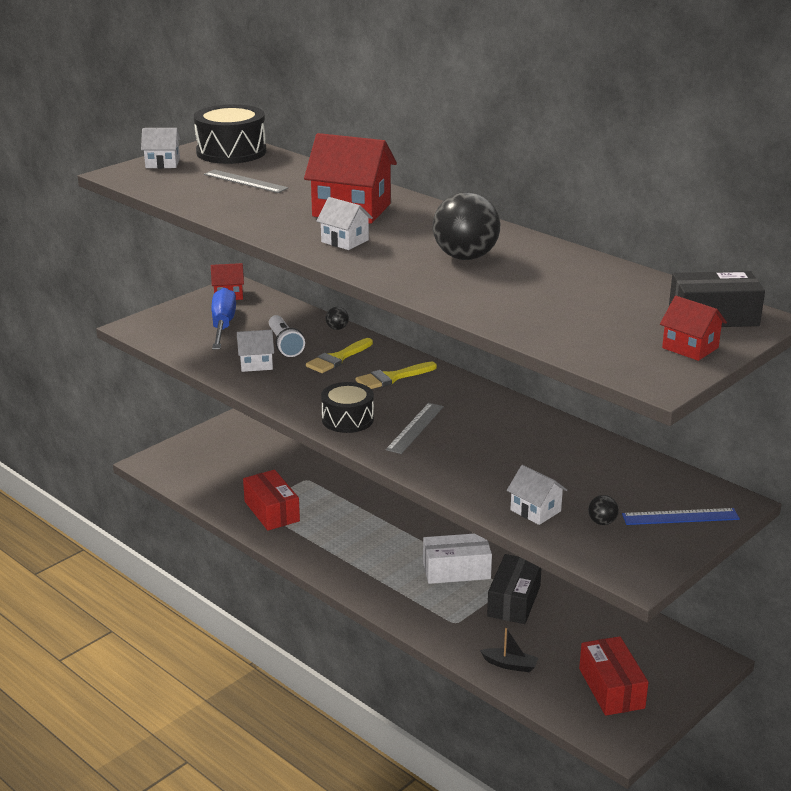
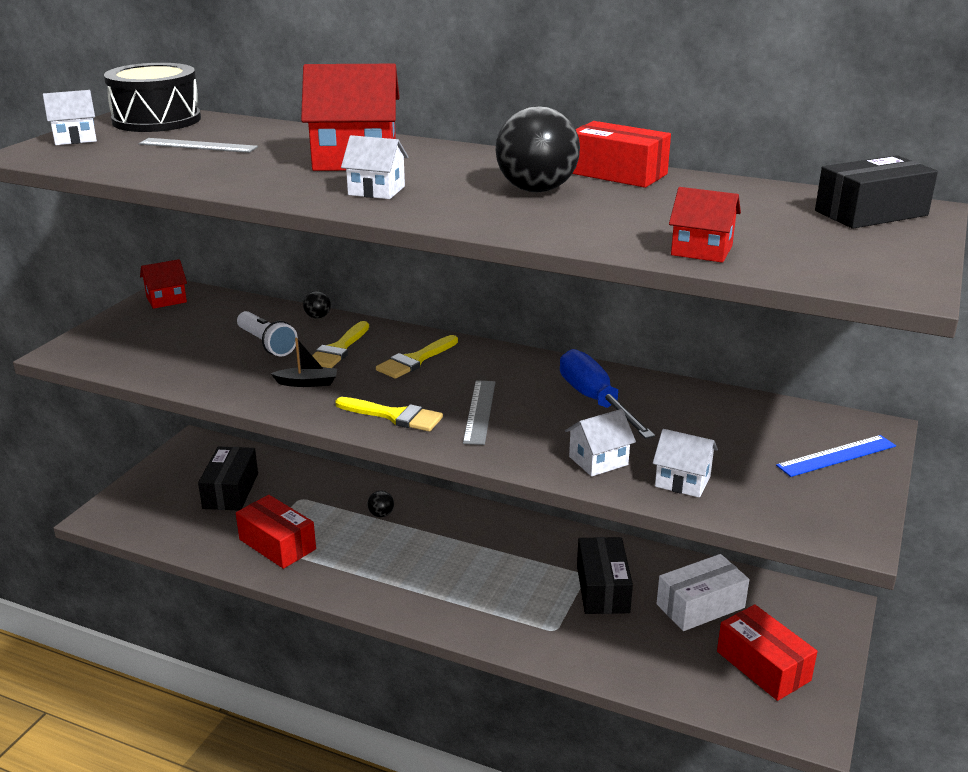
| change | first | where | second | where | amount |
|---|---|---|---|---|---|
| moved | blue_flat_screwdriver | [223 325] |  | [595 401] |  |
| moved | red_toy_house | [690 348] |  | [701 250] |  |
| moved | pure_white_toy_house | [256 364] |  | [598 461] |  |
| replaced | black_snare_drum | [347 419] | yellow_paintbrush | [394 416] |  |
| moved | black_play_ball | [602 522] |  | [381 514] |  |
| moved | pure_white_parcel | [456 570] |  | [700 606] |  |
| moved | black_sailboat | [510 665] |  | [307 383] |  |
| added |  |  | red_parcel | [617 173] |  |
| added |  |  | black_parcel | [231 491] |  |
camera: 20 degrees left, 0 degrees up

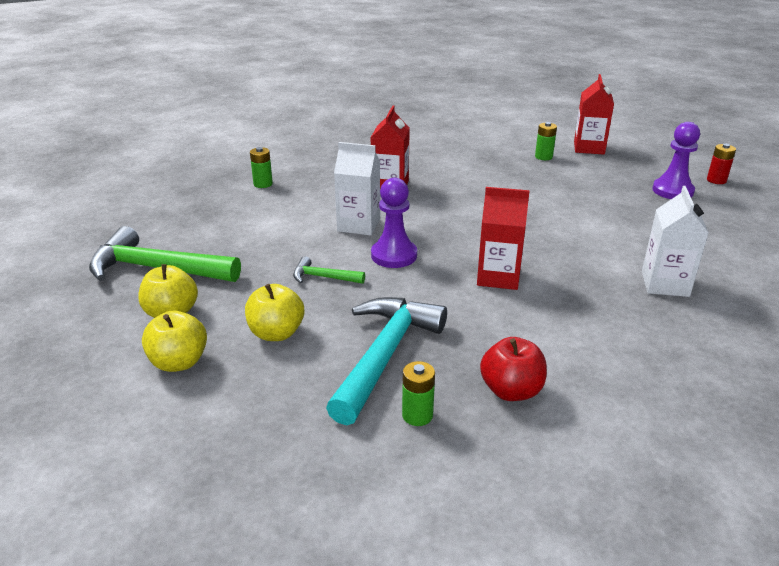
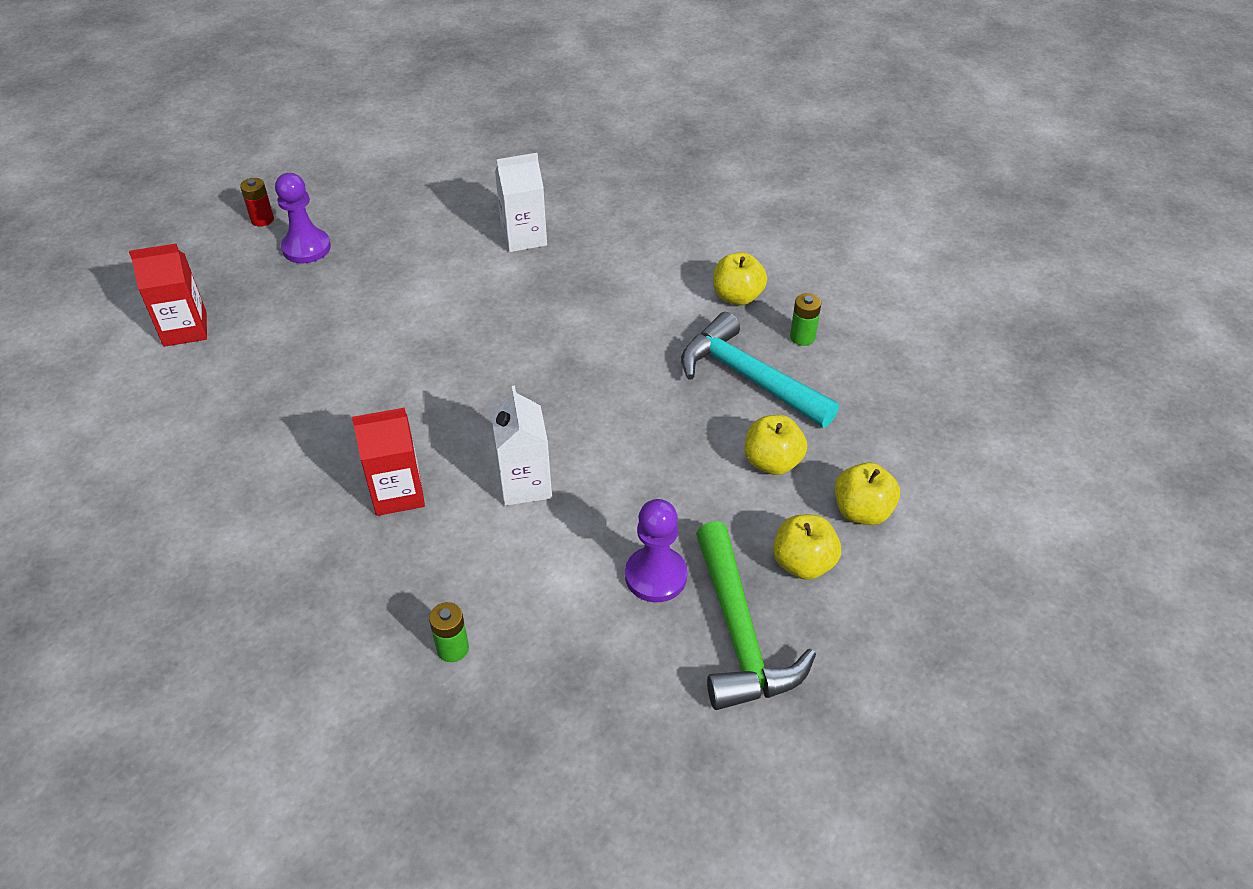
| change | first | where | second | where | amount |
|---|---|---|---|---|---|
| removed | leaf-green_AA_battery | [543 157] |  |  |  |
| moved | purple_chess_pawn | [394 255] |  | [656 576] |  |
| removed | red_juice_carton | [498 277] |  |  |  |
| removed | leaf-green_hammer | [323 277] |  |  |  |
| turned | turquoise_hammer | [385 355] |  | [748 377] | 45 degrees clockwise |
| recoloured | red_apple | [511 391] | yellow_apple | [737 297] |  |
camera: 115 degrees left, 15 degrees up

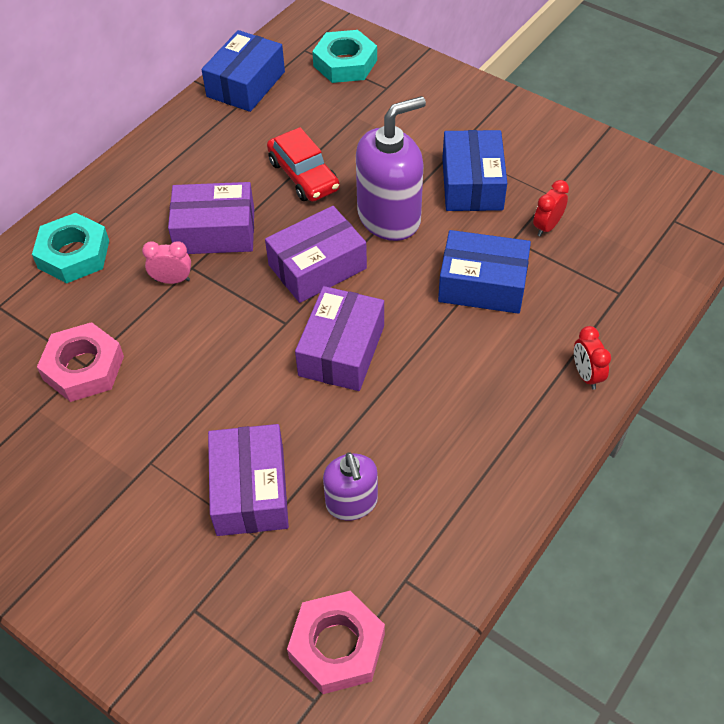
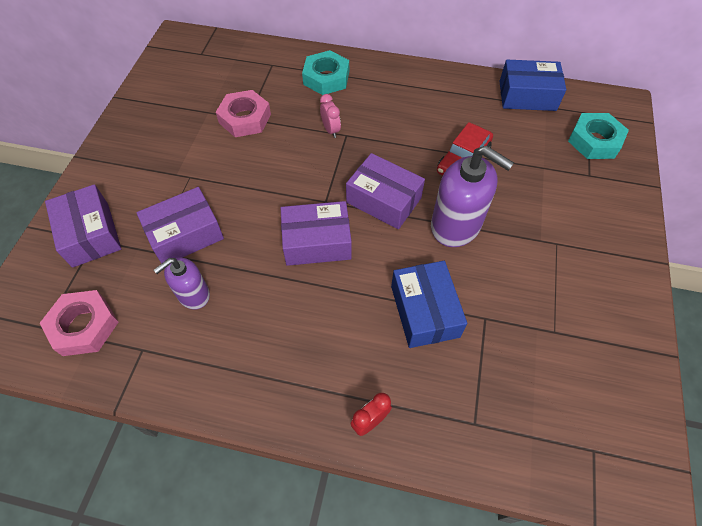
| change | first | where | second | where | amount |
|---|---|---|---|---|---|
| removed | blue_parcel | [472 184] |  |  |  |
| removed | red_bedside_clock | [547 227] |  |  |  |
| moved | purple_parcel | [215 231] |  | [90 234] |  |
camera: 65 degrees right, 5 degrees up

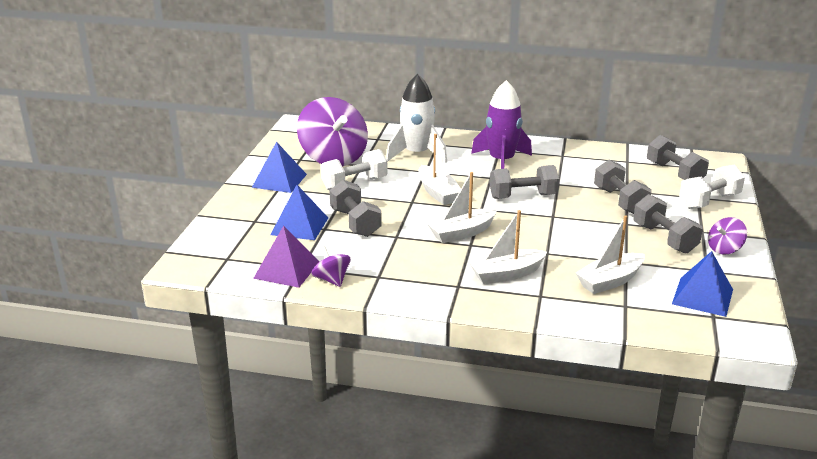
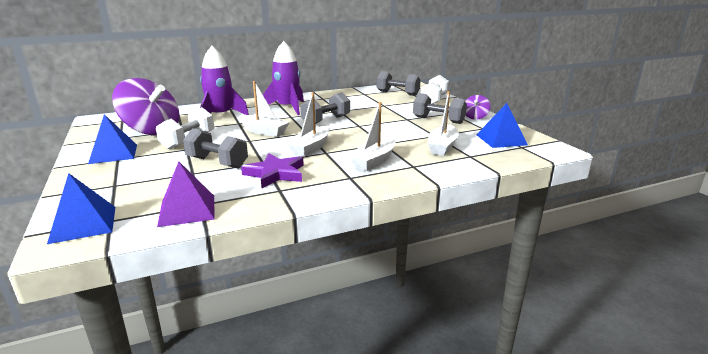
| change | first | where | second | where | amount |
|---|---|---|---|---|---|
| recoloured | pure_white_spaceship | [416 154] | purple_spaceship | [220 116] |  |
| removed | ash-grey_free_weight | [620 201] |  |  |  |
| moved | blue_pyramid_shape | [299 226] |  | [83 224] |  |
| removed | purple_toy_top | [332 280] |  |  |  |
| added |  |  | purple_five-pointed_star | [275 174] |  |
camera: 35 degrees left, 5 degrees down

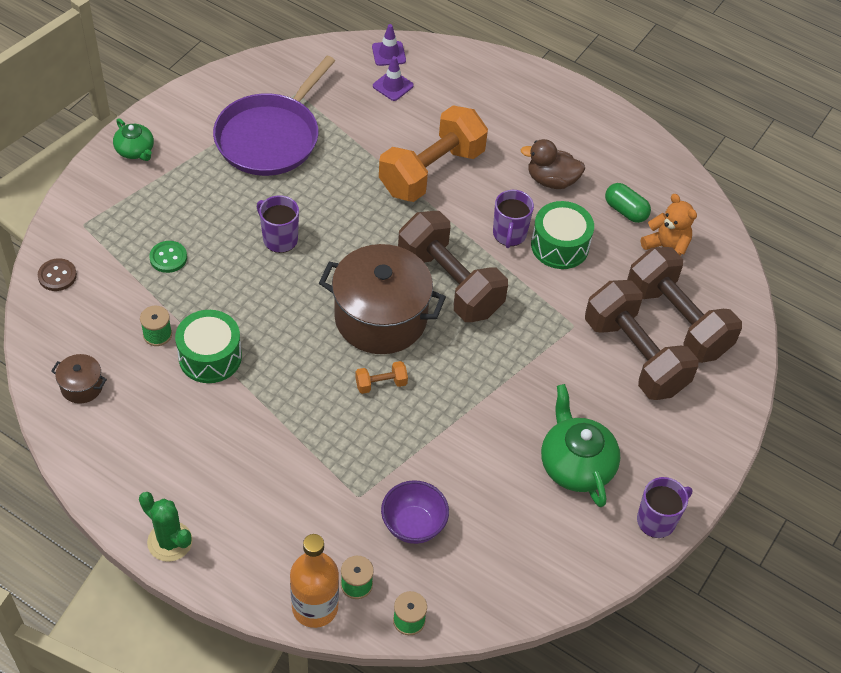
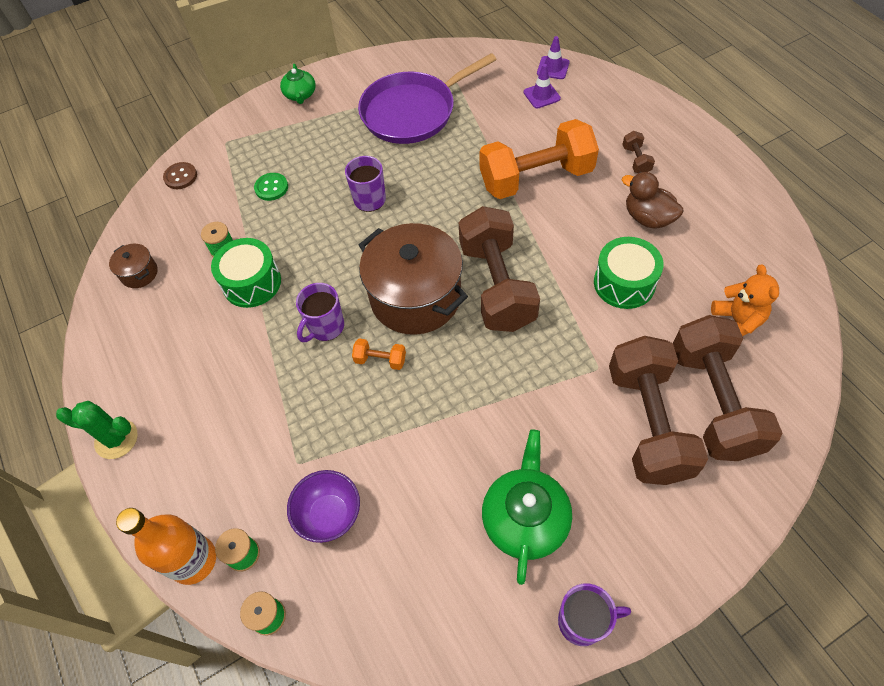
| change | first | where | second | where | amount |
|---|---|---|---|---|---|
| removed | leaf-green_capsule | [625 211] |  |  |  |
| moved | purple_tea_mug | [509 234] |  | [325 327] |  |
| turned | leaf-green_saguaro_cactus | [170 541] |  | [116 439] | 60 degrees counterclockwise |
| added |  |  | dark_brown_free_weight | [636 160] |  |
camera: 35 degrees right, 5 degrees up

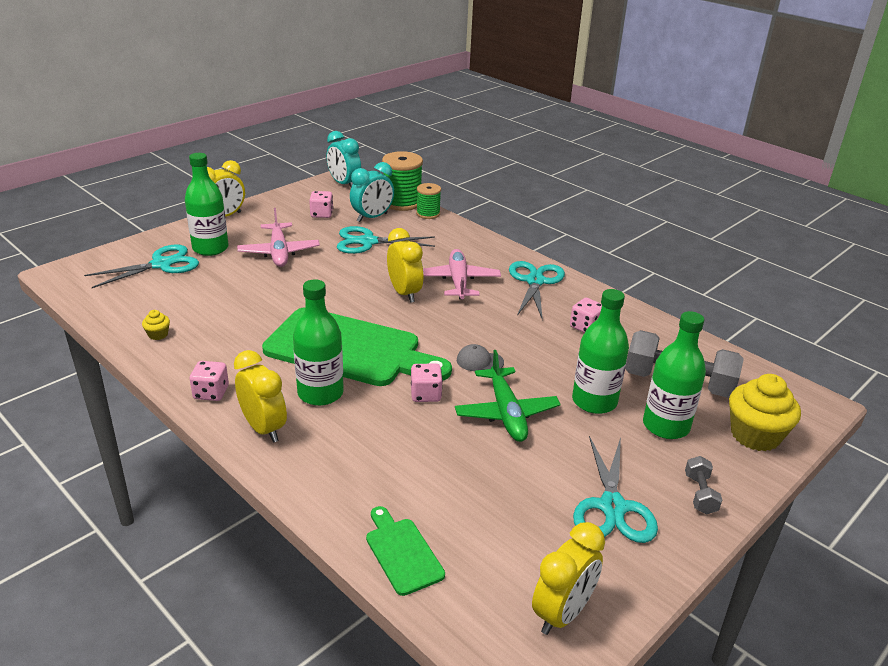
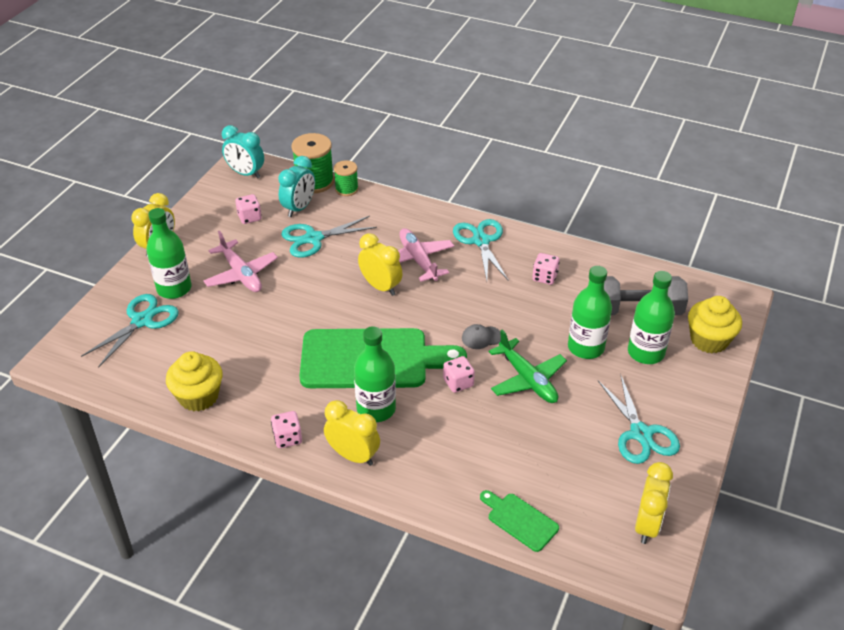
| change | first | where | second | where | amount |
|---|---|---|---|---|---|
| resized | yellow_fairy_cake | [158 334] |  | [198 397] | x2.25 |
| removed | ash-grey_free_weight | [700 494] |  |  |  |
camera: 20 degrees left, 10 degrees up

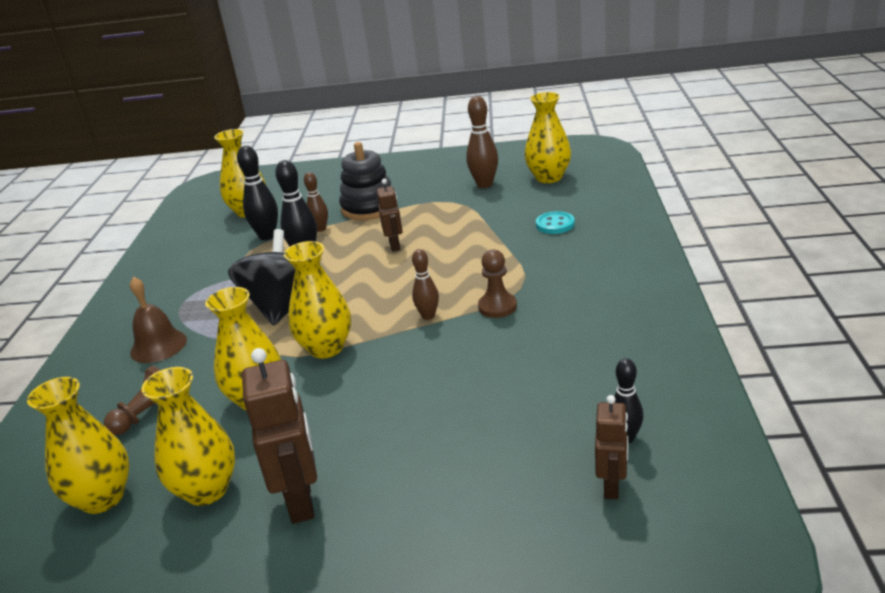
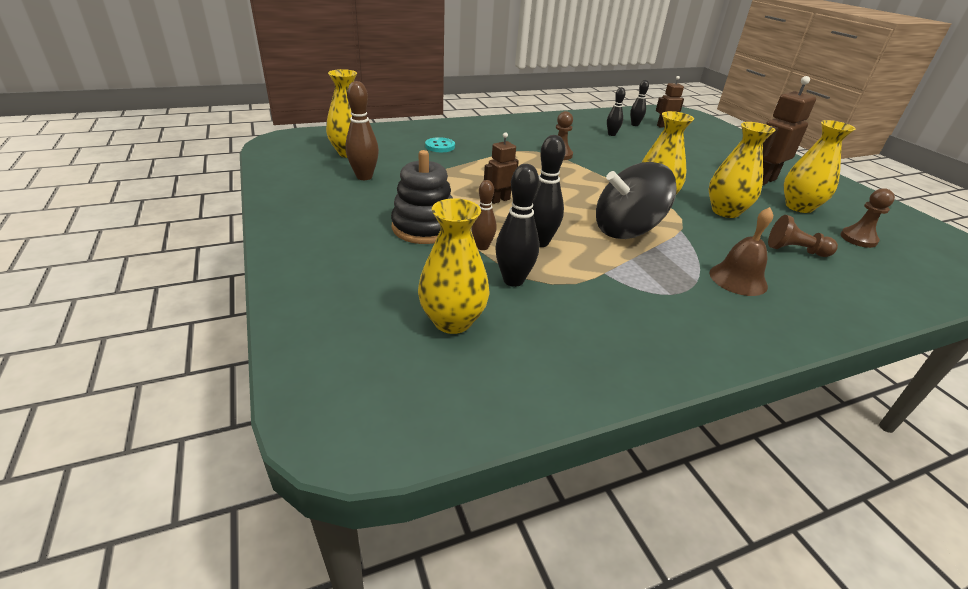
| change | first | where | second | where | amount |
|---|---|---|---|---|---|
| removed | dark_brown_tenpin | [428 316] |  |  |  |
| replaced | yellow_flower_vase | [102 498] | dark_brown_chess_pawn | [858 239] |  |
| added |  |  | black_tenpin | [611 134] |  |
camera: 120 degrees left, 5 degrees up

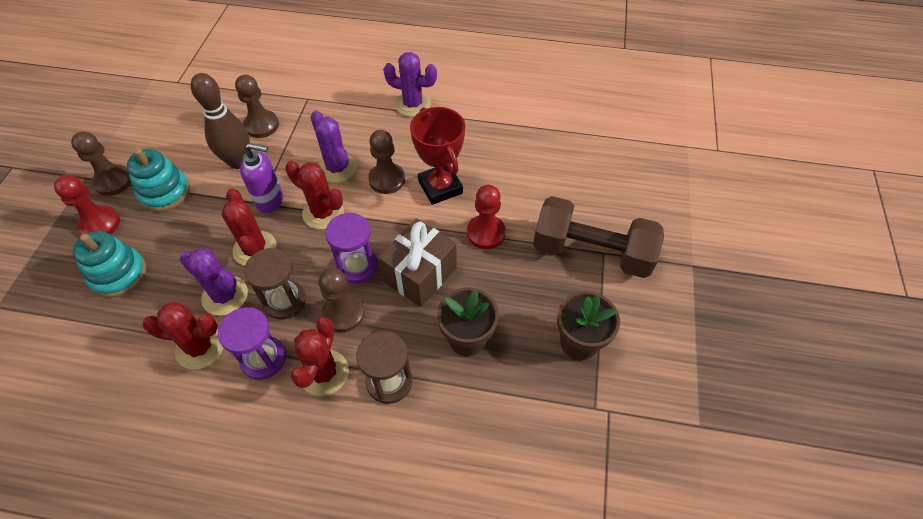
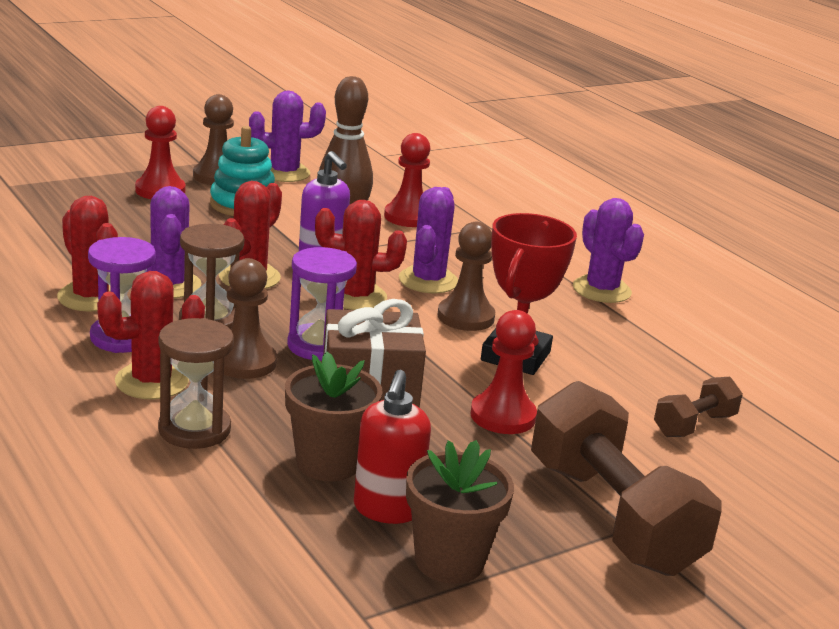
| change | first | where | second | where | amount |
|---|---|---|---|---|---|
| recoloured | dark_brown_chess_pawn | [261 125] | red_chess_pawn | [408 217] |  |
| turned | red_saguaro_cactus | [323 213] |  | [355 297] | 75 degrees counterclockwise |
| removed | turquoise_ring_stacker | [119 274] |  |  |  |
| added |  |  | purple_saguaro_cactus | [284 173] |  |
| added |  |  | red_soap_dispenser | [386 510] |  |
| added |  |  | dark_brown_free_weight | [694 425] |  |
camera: 45 degrees right, 30 degrees down

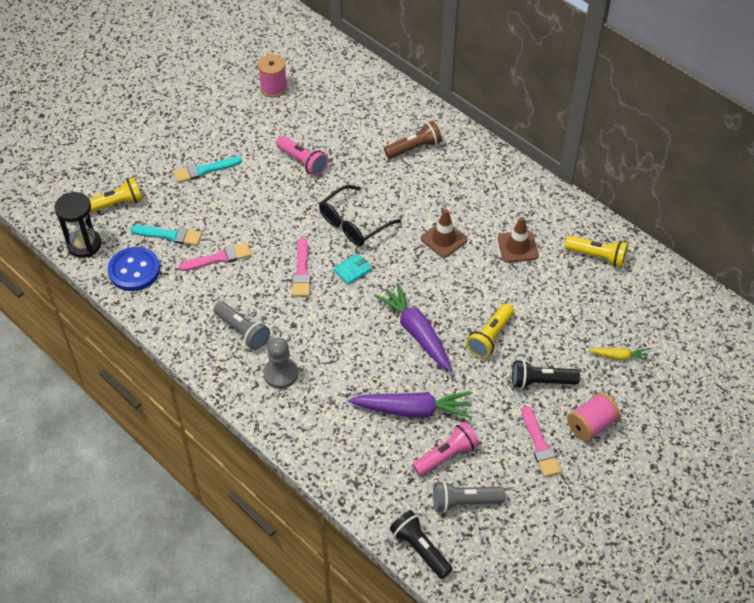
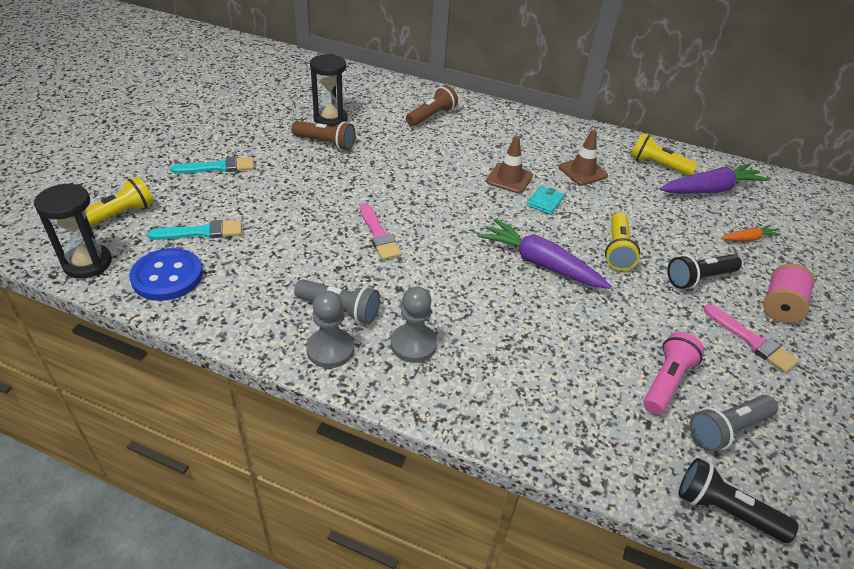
| change | first | where | second | where | amount |
|---|---|---|---|---|---|
| removed | rose-pink_bobbin | [273 88] |  |  |  |
| recoloured | rose-pink_flashlight | [302 161] | dark_brown_flashlight | [325 143] |  |
| turned | turquoise_paintbrush | [204 170] |  | [218 167] | 150 degrees counterclockwise |
| removed | black_spectacles | [353 224] |  |  |  |
| turned | yellow_flashlight | [597 256] |  | [657 165] | 150 degrees counterclockwise |
| removed | rose-pink_paintbrush | [219 258] |  |  |  |
| moved | turquoise_wallet | [352 270] |  | [545 202] |  |
| recoloured | yellow_carrot | [619 356] | orange-coloured_carrot | [748 239] |  |
| moved | purple_carrot | [413 410] |  | [710 190] |  |
| added |  |  | black_hourglass | [330 119] |  |
| added |  |  | ash-grey_chess_pawn | [330 349] |  |
camera: 25 degrees left, 10 degrees down

